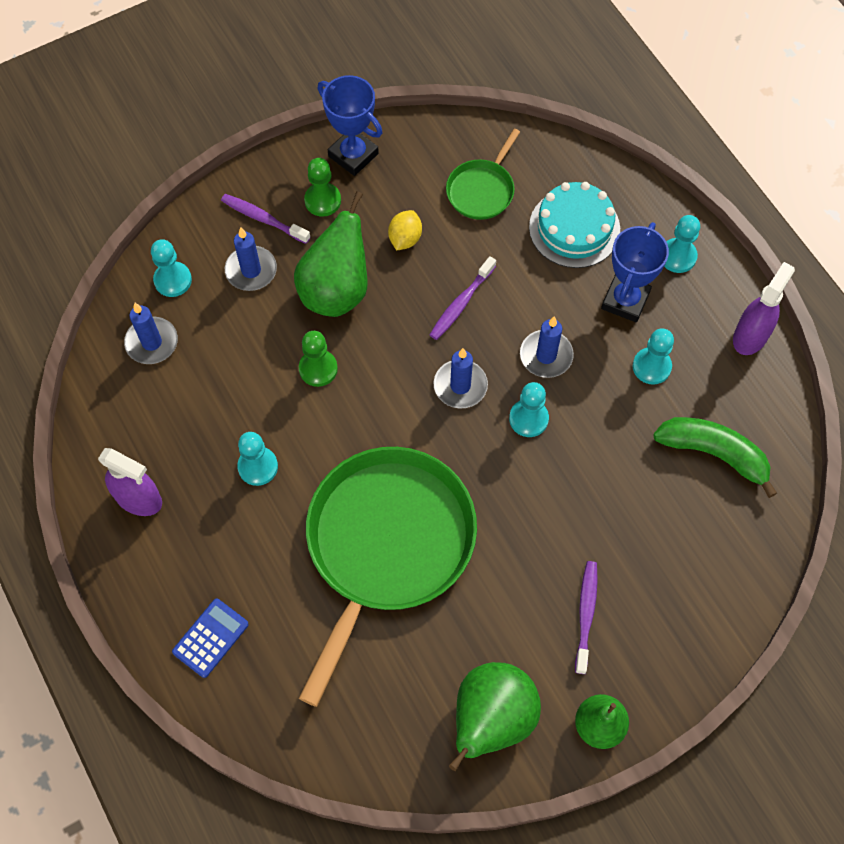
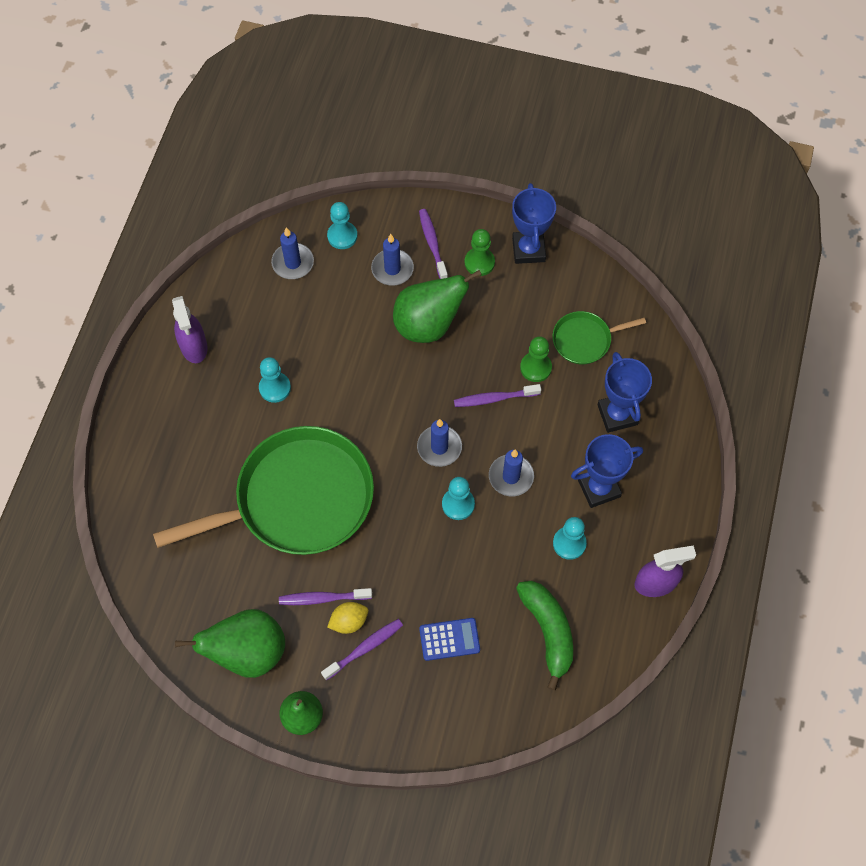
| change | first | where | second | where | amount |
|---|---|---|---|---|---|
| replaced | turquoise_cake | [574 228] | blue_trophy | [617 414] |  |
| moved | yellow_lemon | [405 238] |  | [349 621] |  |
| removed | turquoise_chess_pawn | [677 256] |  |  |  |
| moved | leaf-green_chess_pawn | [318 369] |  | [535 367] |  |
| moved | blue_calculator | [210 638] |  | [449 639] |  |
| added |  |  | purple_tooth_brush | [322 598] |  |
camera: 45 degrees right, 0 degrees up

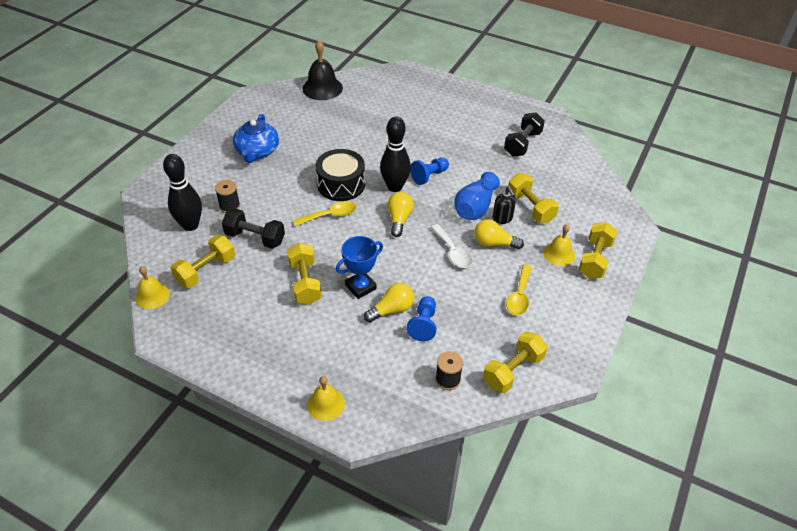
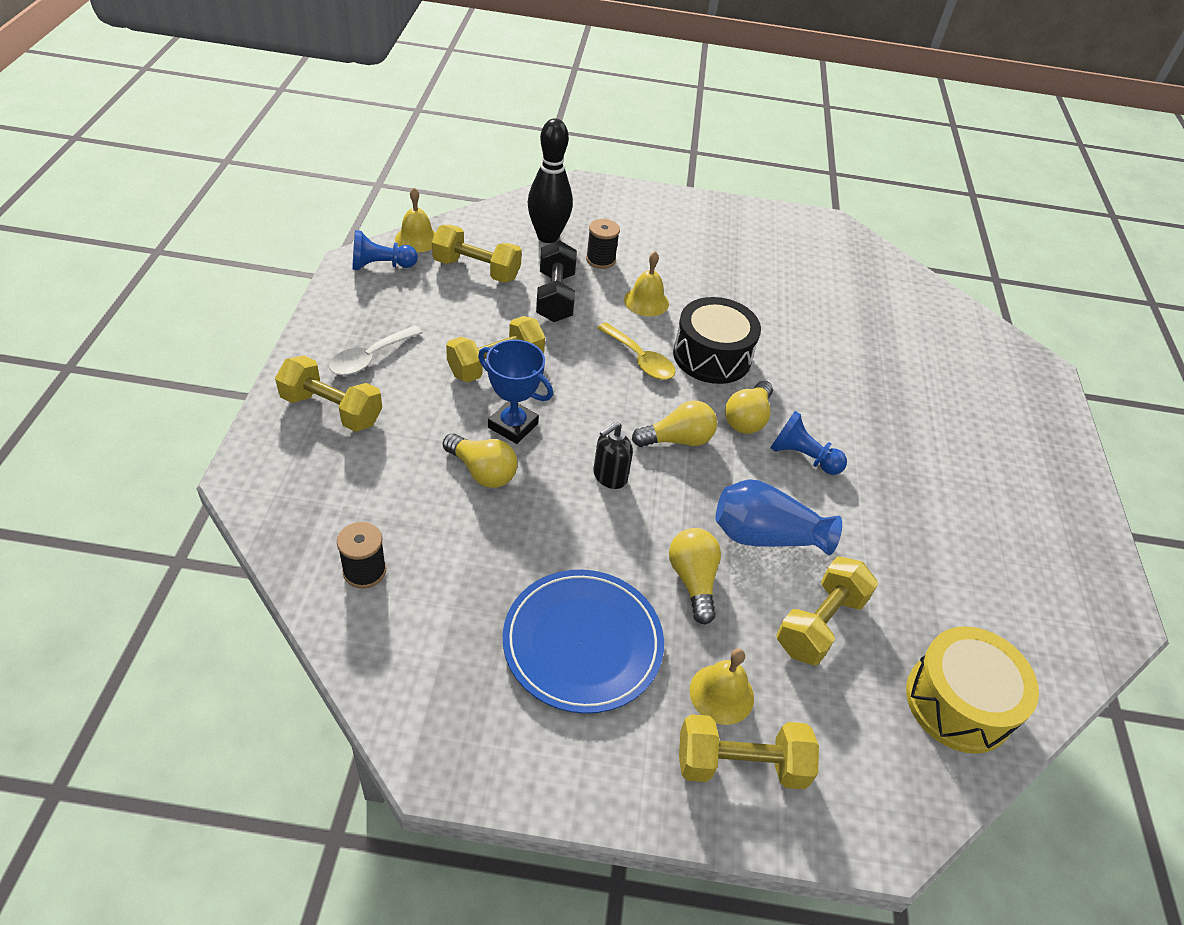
| change | first | where | second | where | amount |
|---|---|---|---|---|---|
| removed | black_bell | [322 88] |  |  |  |
| removed | black_free_weight | [522 144] |  |  |  |
| removed | blue_tea_pot | [257 151] |  |  |  |
| replaced | black_tenpin | [395 187] | yellow_light_bulb | [747 419] |  |
| moved | black_soap_dispenser | [502 218] |  | [609 477] |  |
| moved | pure_white_teaspoon | [453 252] |  | [370 358] |  |
| replaced | yellow_teaspoon | [519 296] | blue_plate | [582 643] |  |
| moved | blue_chess_pawn | [423 324] |  | [381 266] |  |
| moved | yellow_free_weight | [513 370] |  | [332 410] |  |
| moved | yellow_bell | [326 404] |  | [646 301] |  |
| added |  |  | yellow_snare_drum | [958 702] |  |
camera: 65 degrees right, 0 degrees up

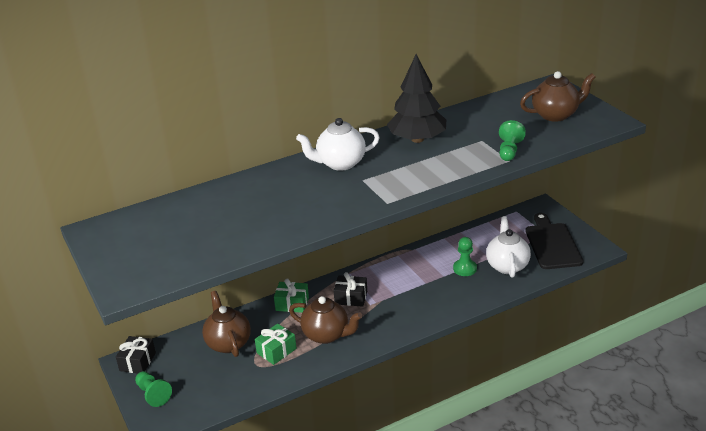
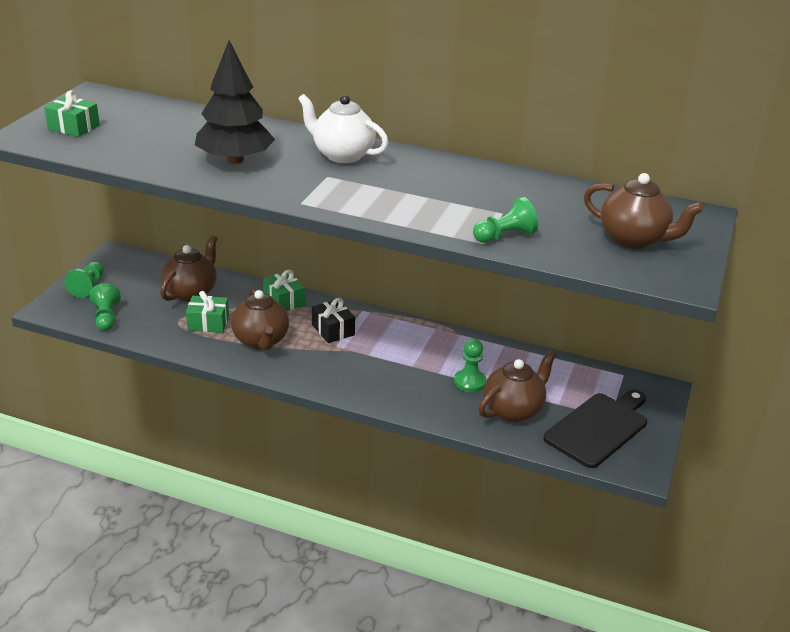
| change | first | where | second | where | amount |
|---|---|---|---|---|---|
| moved | black_fir_tree | [417 139] |  | [235 160] |  |
| recoloured | pure_white_tea_pot | [507 266] | dark_brown_tea_pot | [513 410] |  |
| removed | black_present | [137 362] |  |  |  |
| added |  |  | leaf-green_present | [73 127] |  |
| added |  |  | leaf-green_chess_pawn | [106 318] |  |
camera: 45 degrees right, 0 degrees up

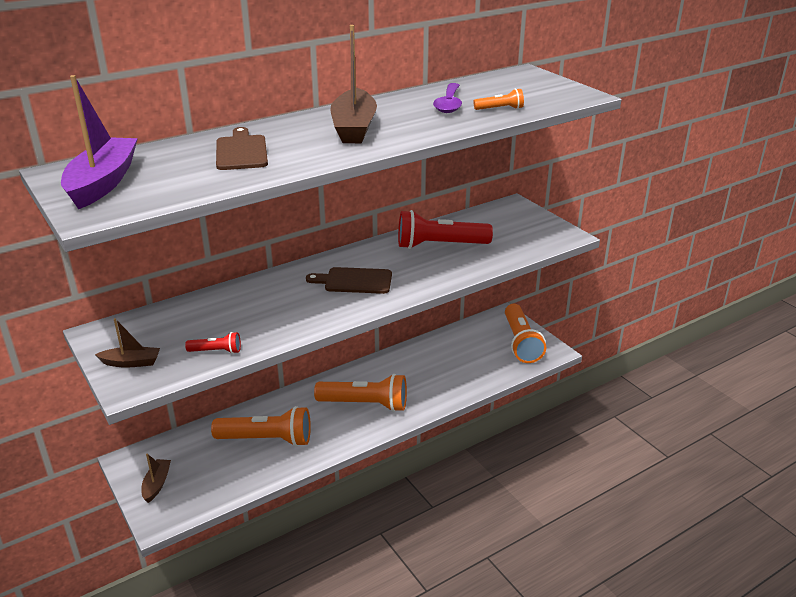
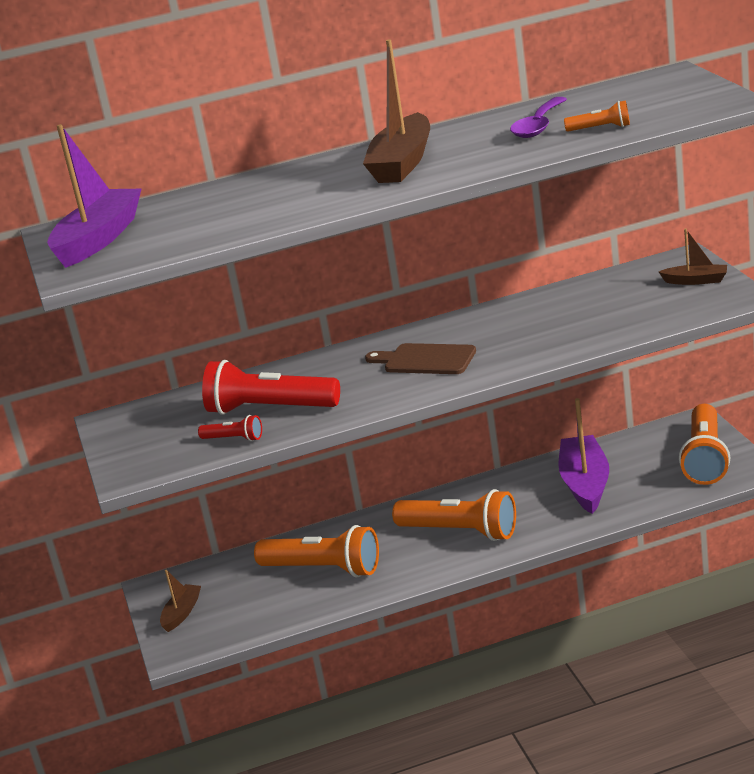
| change | first | where | second | where | amount |
|---|---|---|---|---|---|
| removed | dark_brown_chopping_board | [241 151] |  |  |  |
| moved | red_flashlight | [440 245] |  | [270 409] |  |
| moved | dark_brown_sailboat | [131 362] |  | [696 281] |  |
| added |  |  | purple_sailboat | [585 484] |  |
camera: 20 degrees right, 5 degrees down

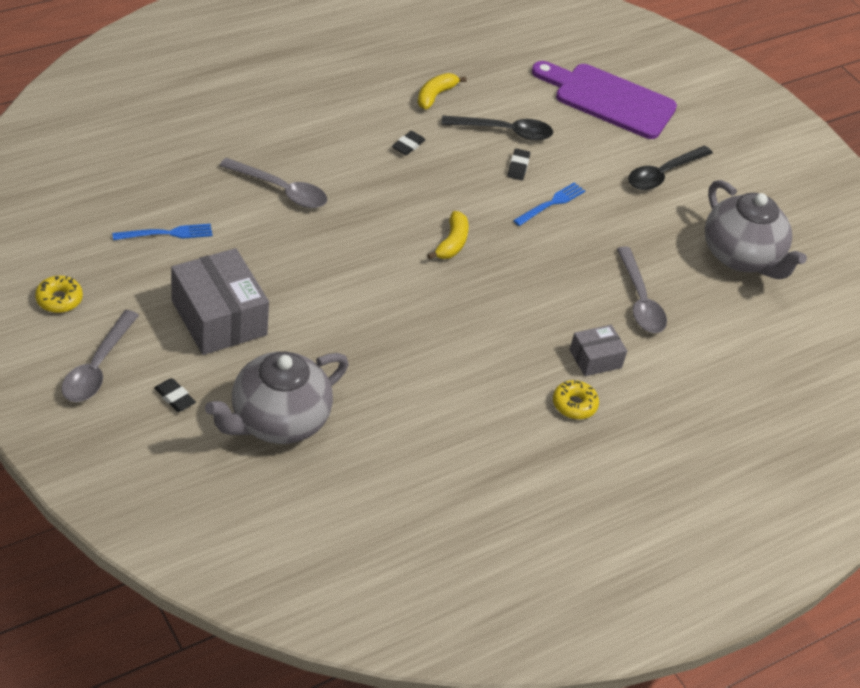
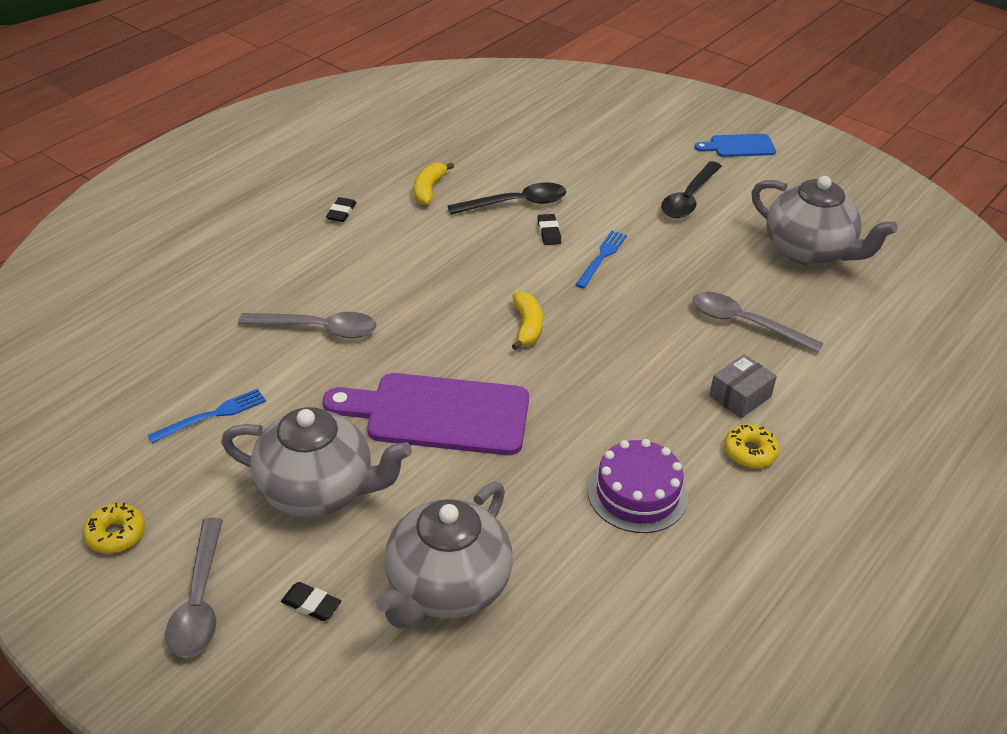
| change | first | where | second | where | amount |
|---|---|---|---|---|---|
| moved | purple_chopping_board | [609 99] |  | [439 414] |  |
| moved | black_pencil_eraser | [408 145] |  | [341 212] |  |
| turned | ash-grey_teaspoon | [640 300] |  | [745 323] | 150 degrees clockwise |
| replaced | ash-grey_parcel | [219 318] | ash-grey_tea_pot | [318 490] |  |
| added |  |  | blue_chopping_board | [739 146] |  |
| added |  |  | purple_cake | [637 494] |  |
camera: 15 degrees left, 5 degrees down

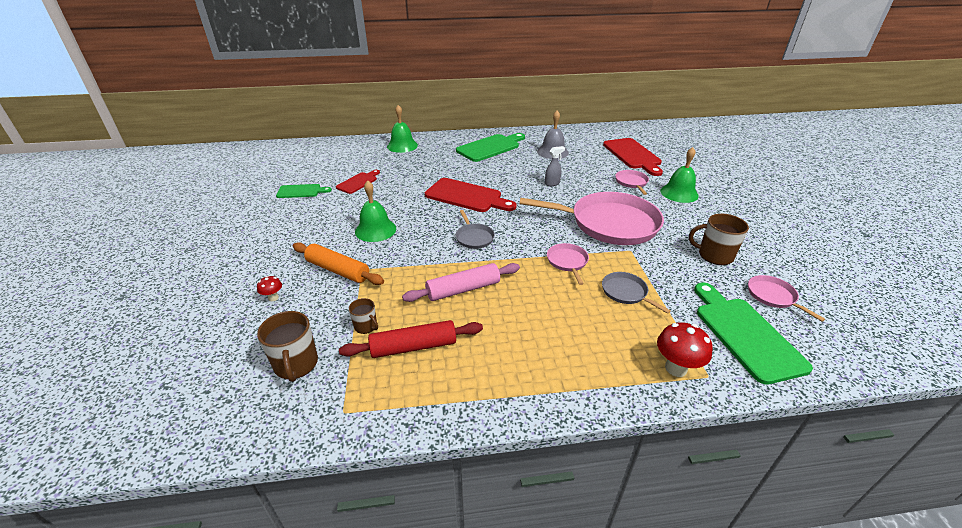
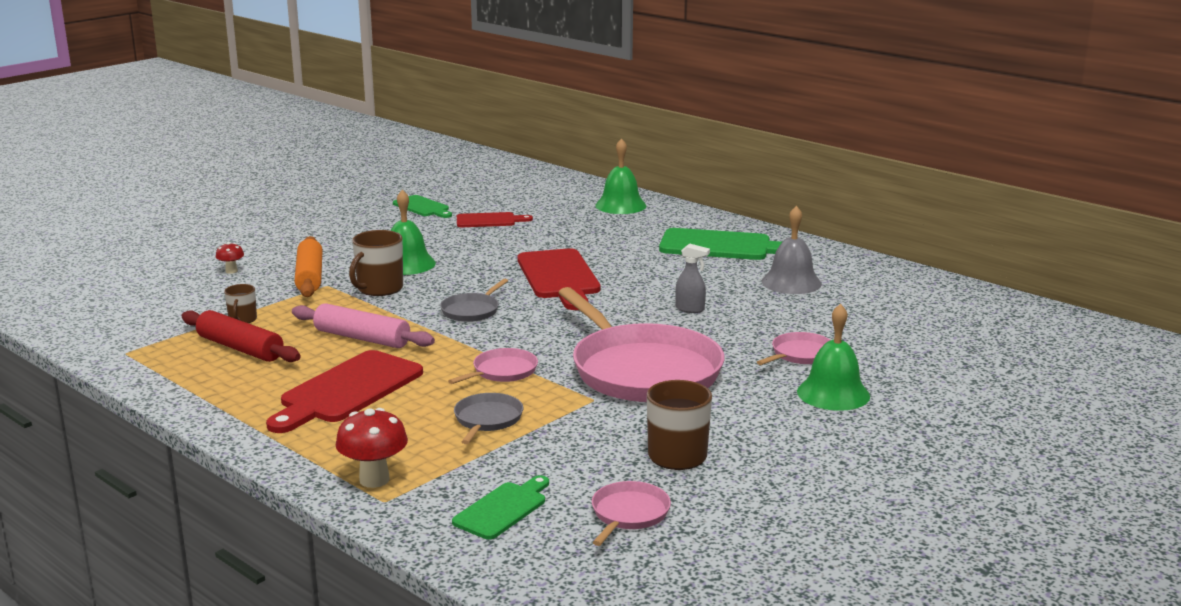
| change | first | where | second | where | amount |
|---|---|---|---|---|---|
| moved | red_chopping_board | [633 155] |  | [347 390] |  |
| resized | leaf-green_chopping_board | [745 334] |  | [503 509] | x0.57 |
| moved | dark_brown_tea_mug | [296 364] |  | [379 288] |  |
camera: 50 degrees right, 15 degrees down

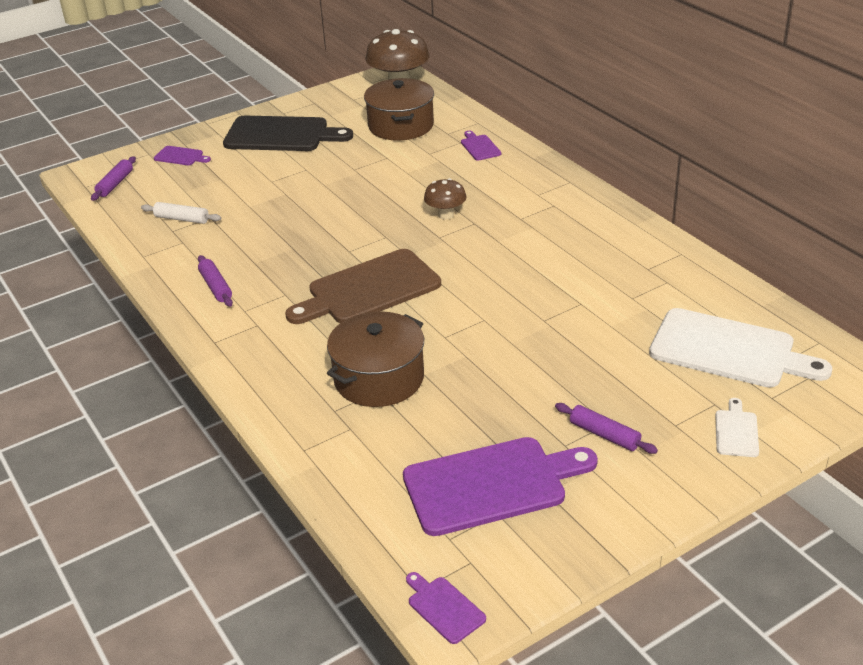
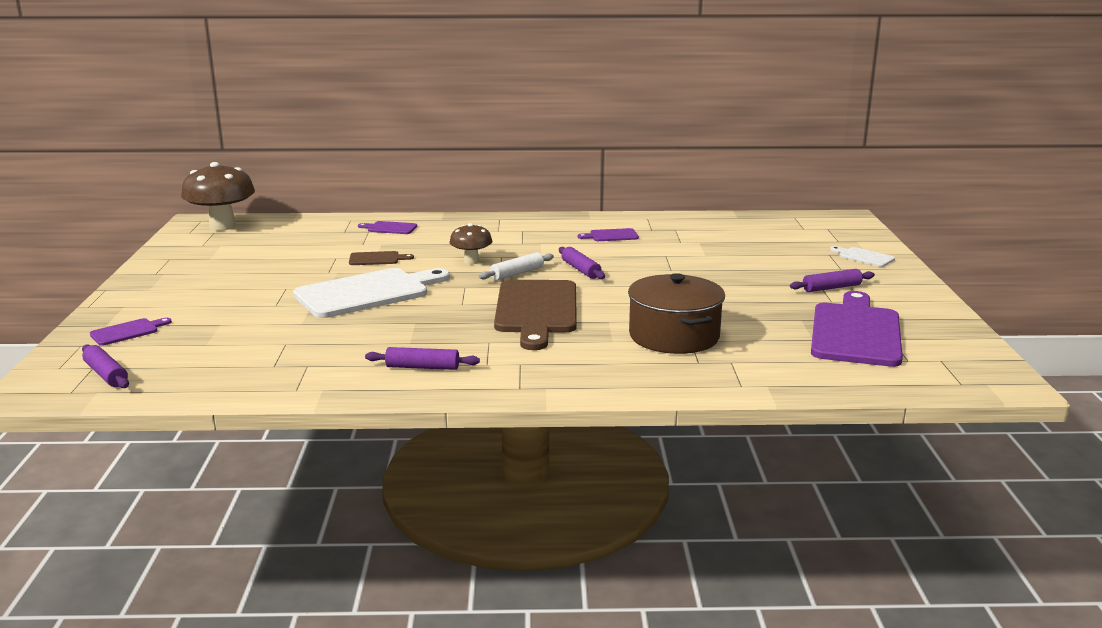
| change | first | where | second | where | amount |
|---|---|---|---|---|---|
| removed | dark_brown_pot | [401 126] |  |  |  |
| removed | black_chopping_board | [281 135] |  |  |  |
| moved | pure_white_rolling_pin | [182 219] |  | [517 273] |  |
| moved | pure_white_chopping_board | [728 350] |  | [367 293] |  |
| moved | purple_chopping_board | [444 608] |  | [611 236] |  |
| added |  |  | purple_rolling_pin | [580 270] |  |
| added |  |  | dark_brown_chopping_board | [377 259] |  |
camera: 60 degrees left, 15 degrees down

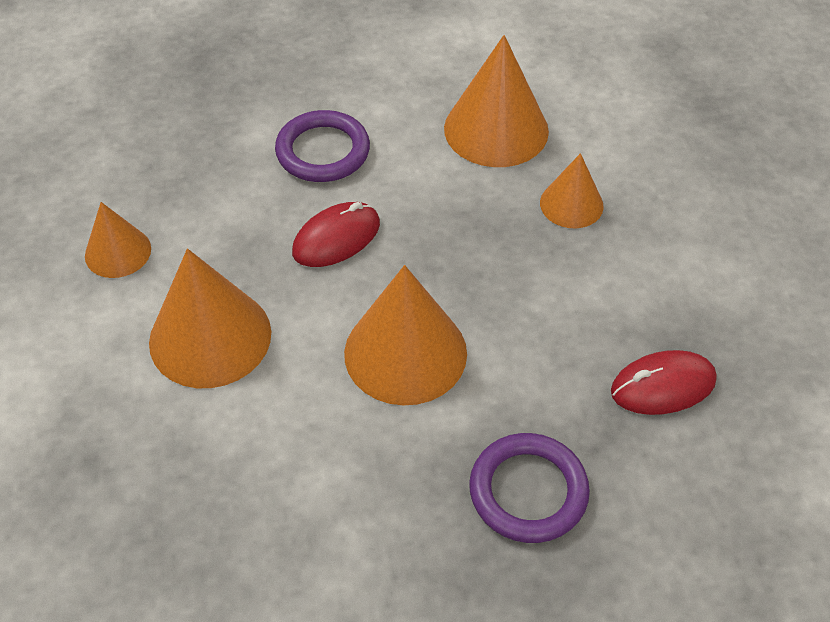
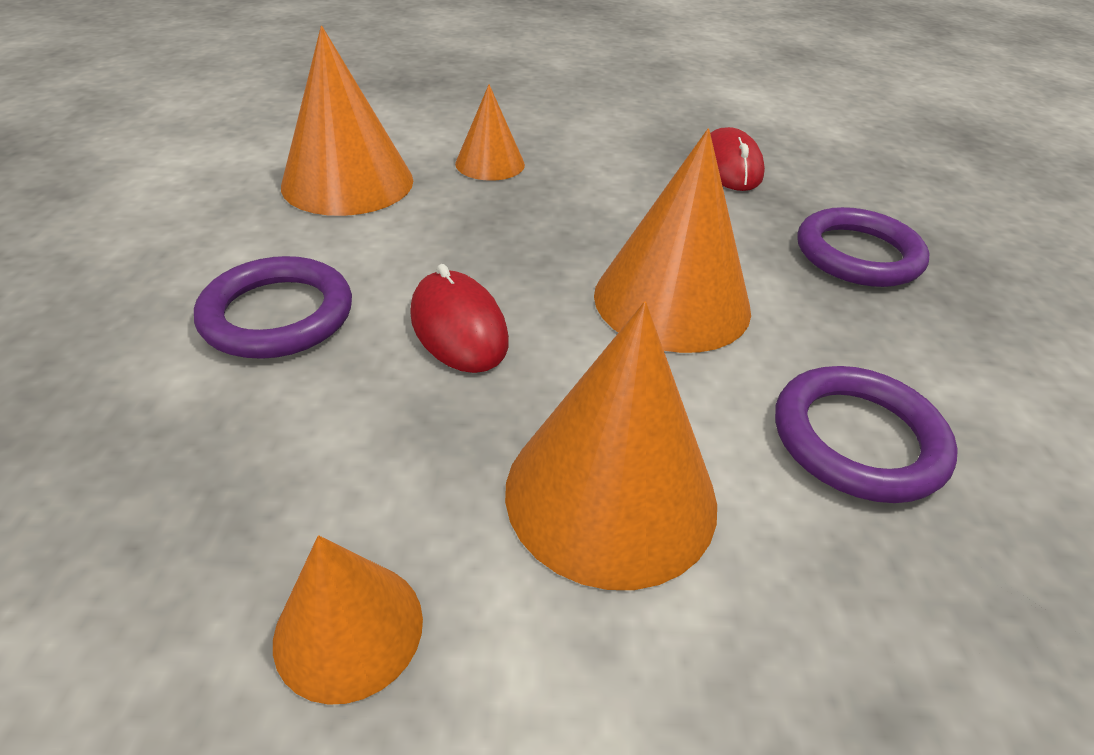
| change | first | where | second | where | amount |
|---|---|---|---|---|---|
| added |  |  | purple_torus | [857 439] |  |
camera: 80 degrees left, 10 degrees down

